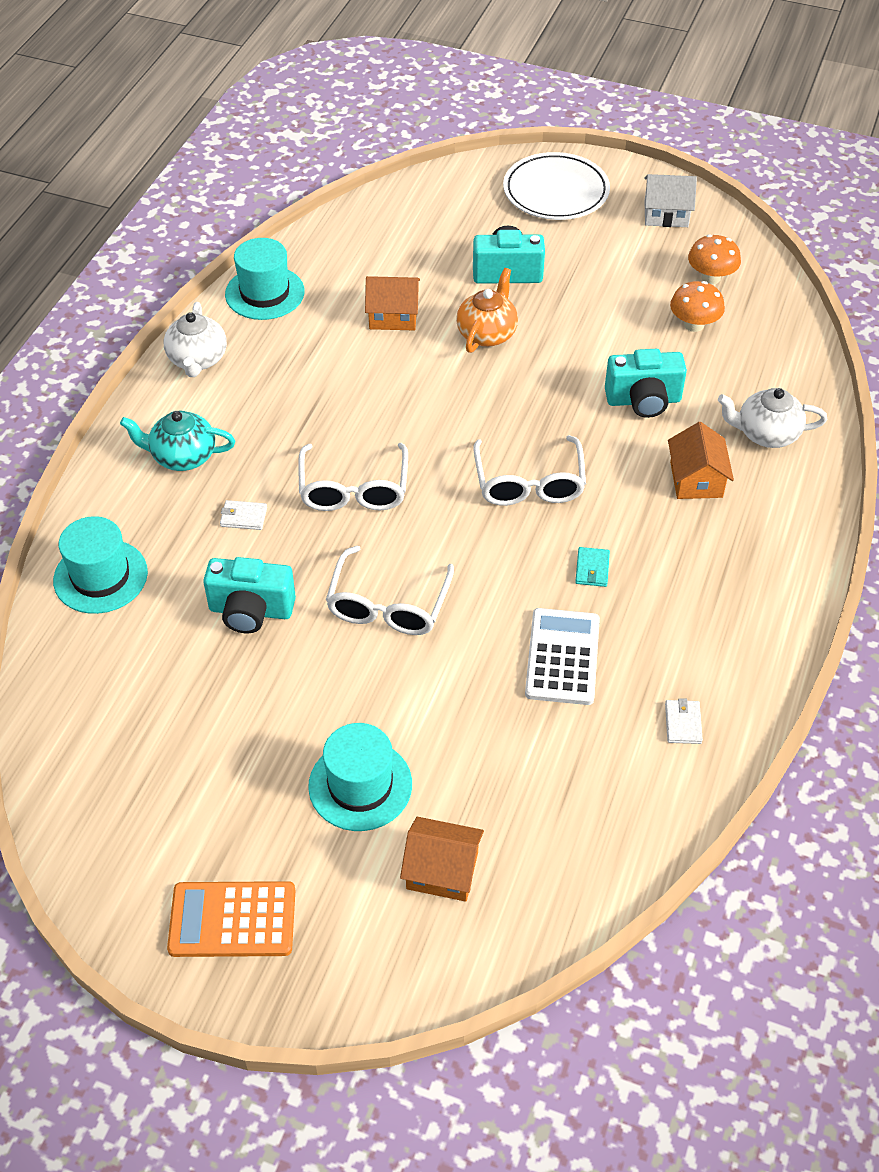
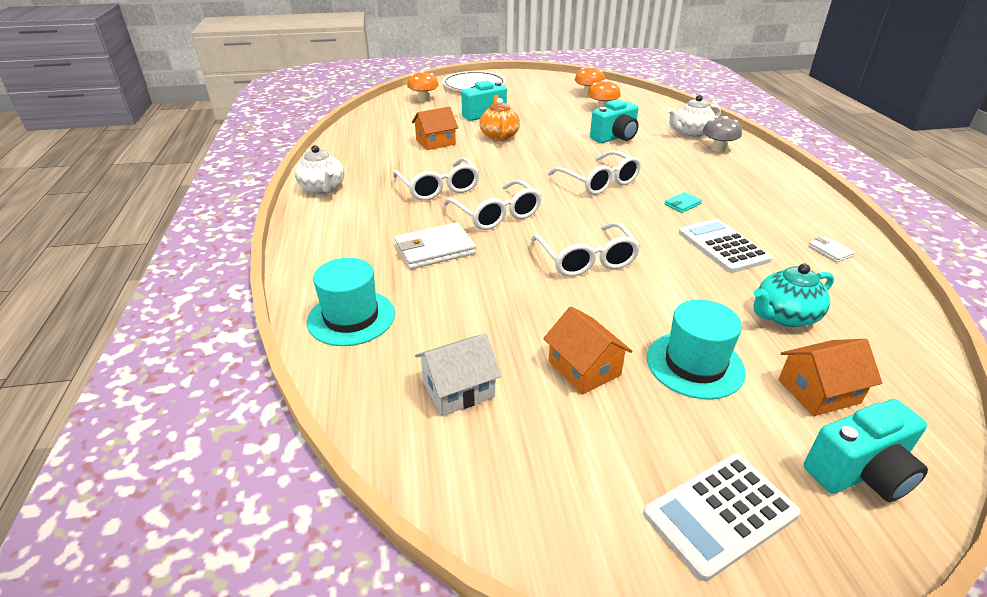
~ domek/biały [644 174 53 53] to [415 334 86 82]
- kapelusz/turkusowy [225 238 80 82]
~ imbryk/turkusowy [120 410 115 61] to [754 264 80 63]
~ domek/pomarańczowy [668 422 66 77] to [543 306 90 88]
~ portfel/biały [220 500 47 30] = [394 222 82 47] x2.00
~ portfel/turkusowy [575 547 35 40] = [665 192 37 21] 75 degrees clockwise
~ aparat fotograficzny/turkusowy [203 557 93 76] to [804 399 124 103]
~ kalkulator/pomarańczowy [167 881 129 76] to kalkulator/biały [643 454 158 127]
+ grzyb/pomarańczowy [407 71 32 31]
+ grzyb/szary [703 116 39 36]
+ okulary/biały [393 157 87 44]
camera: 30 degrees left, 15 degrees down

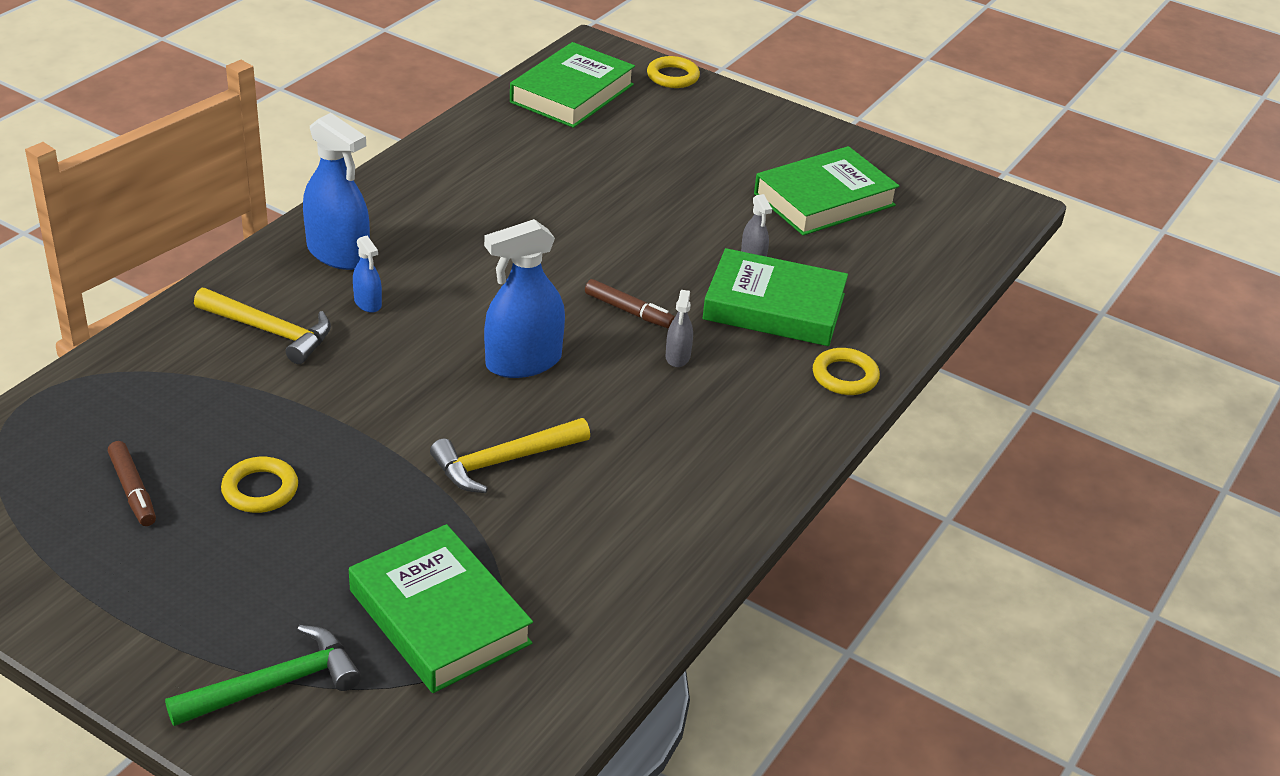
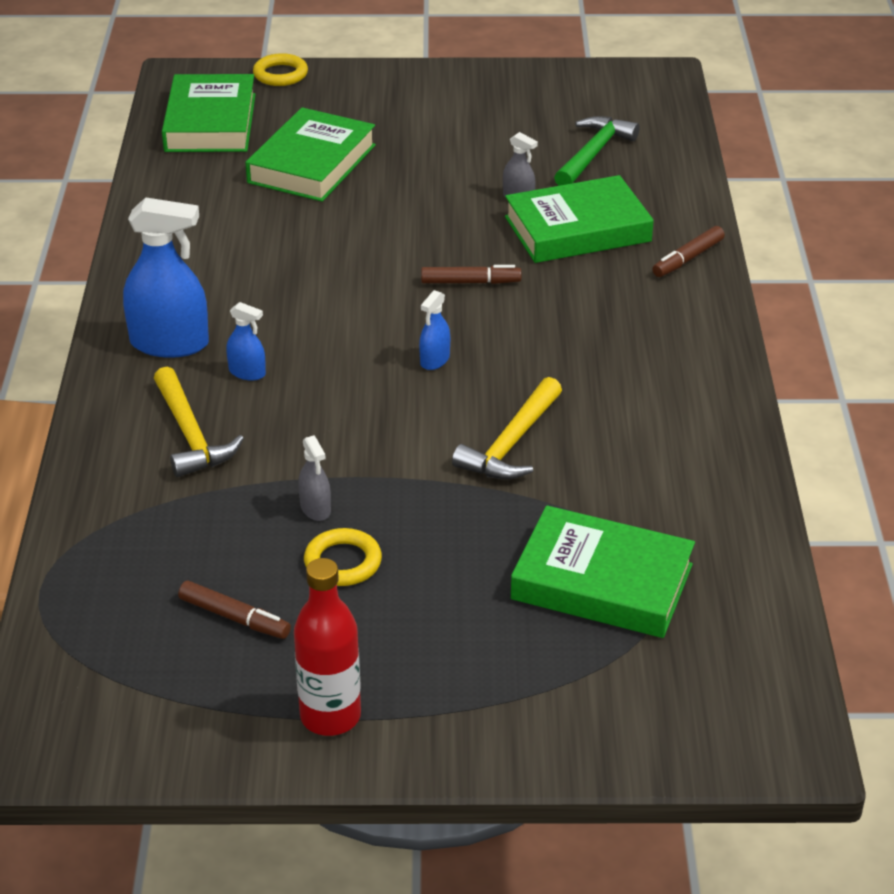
~ książka/zielony [754 146 145 90] to [245 107 131 95]
~ spryskiwacz/niebieski [484 219 81 159] = [419 290 31 80] x0.49
~ młotek/żółty [194 288 137 76] = [154 367 90 110] 75 degrees clockwise
~ spryskiwacz/szary [666 290 27 77] to [298 435 33 86]
~ pierścień/żółty [813 348 67 47] to flamaster/brązowy [653 226 72 51]
~ młotek/zielony [165 625 196 101] to [554 116 86 70]
+ butelka/czerwony [294 558 67 178]
camera: 30 degrees left, 0 degrees up

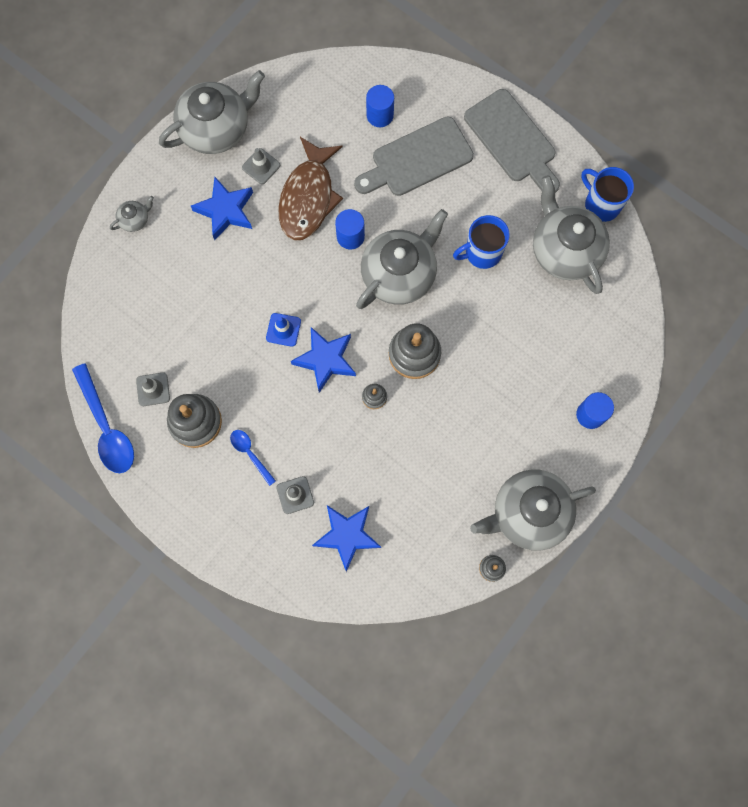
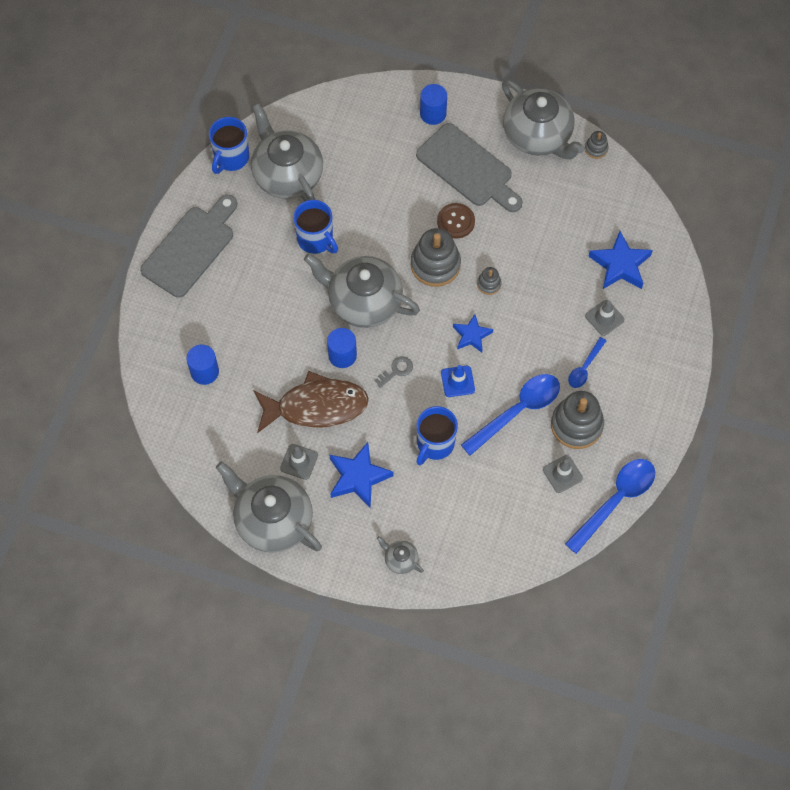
~ deska do krojenia/szary [354 117 120 79] to [416 123 107 89]
~ imbryk/szary [533 175 77 119] = [251 103 72 98] 105 degrees clockwise
~ gwiazda/niebieski [291 327 65 66] = [453 314 40 39] x0.63
+ guzik/brązowy [437 203 38 36]
+ klucz/szary [375 356 38 32]
+ łyżka/niebieski [461 374 99 81]
+ kubek/niebieski [416 406 42 59]
camera: 110 degrees left, 10 degrees down

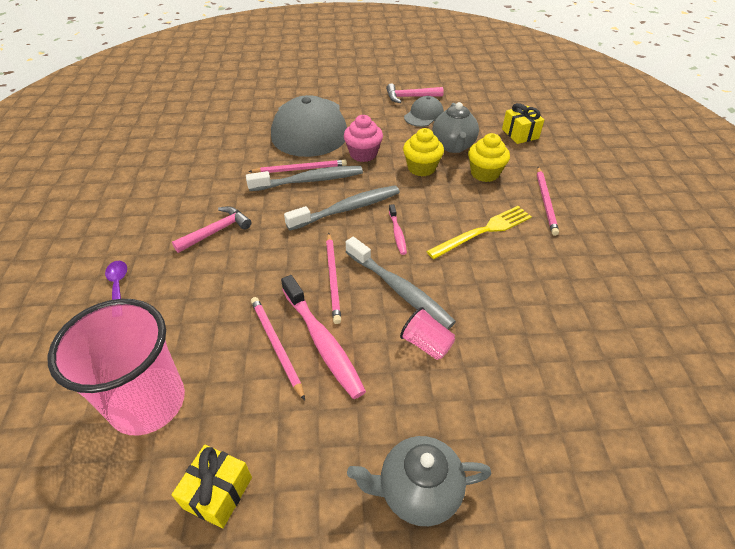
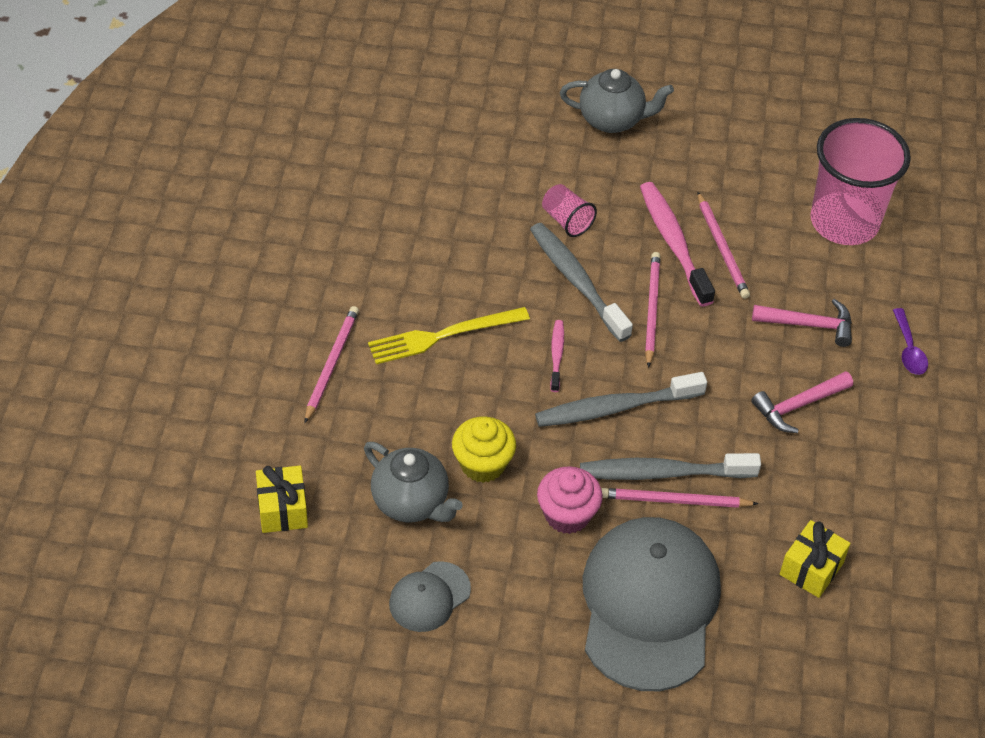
~ młotek/różowy [386 84 58 19] to [752 299 100 48]
~ imbryk/szary [432 102 47 51] = [364 442 99 80] 120 degrees clockwise
- muffinka/żółty [468 133 42 49]
~ prezent/żółty [172 445 80 83] to [780 520 70 78]
camera: 170 degrees left, 5 degrees up

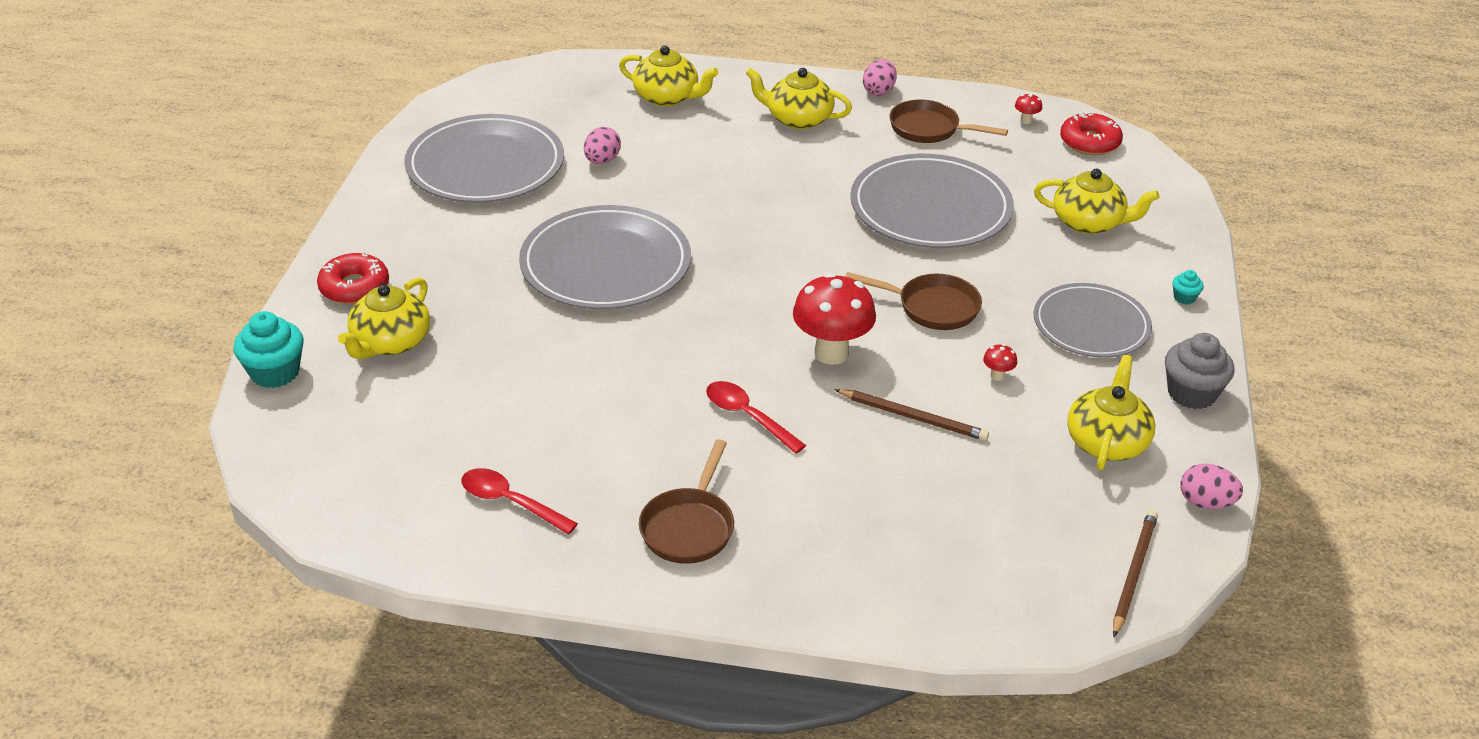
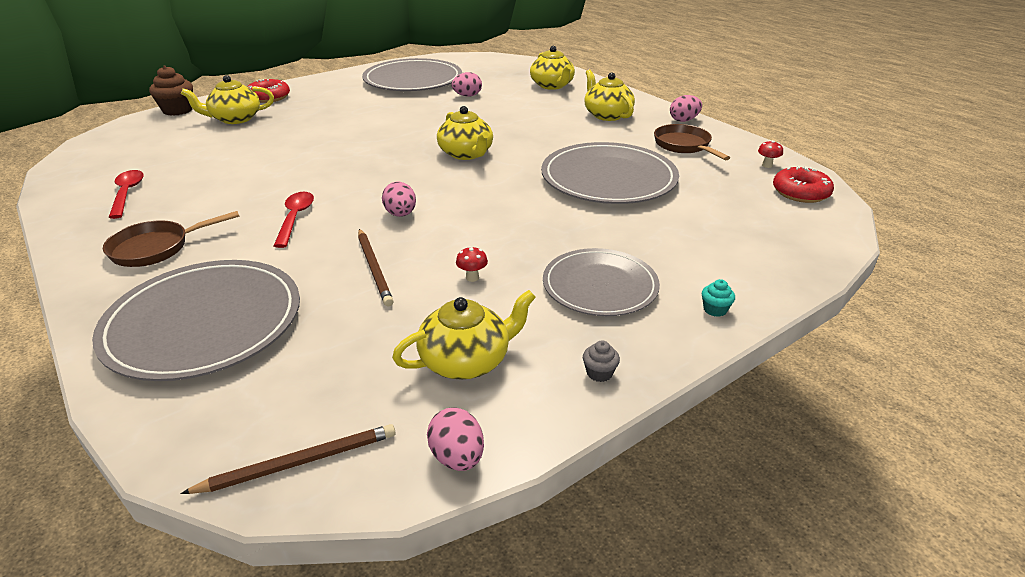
~ imbryk/żółty [1034 169 125 65] to [437 106 56 54]
~ talerz/szary [519 205 172 104] to [92 260 208 121]
- patelnia/brązowy [845 272 137 58]
~ grzyb/czerwony [793 273 83 92] to jajko/różowy [382 182 34 35]
~ muffinka/turkusowy [233 311 71 77] to muffinka/brązowy [149 66 44 50]
~ muffinka/szary [1165 333 70 76] = [583 341 37 41] x0.49
camera: 45 degrees right, 5 degrees down

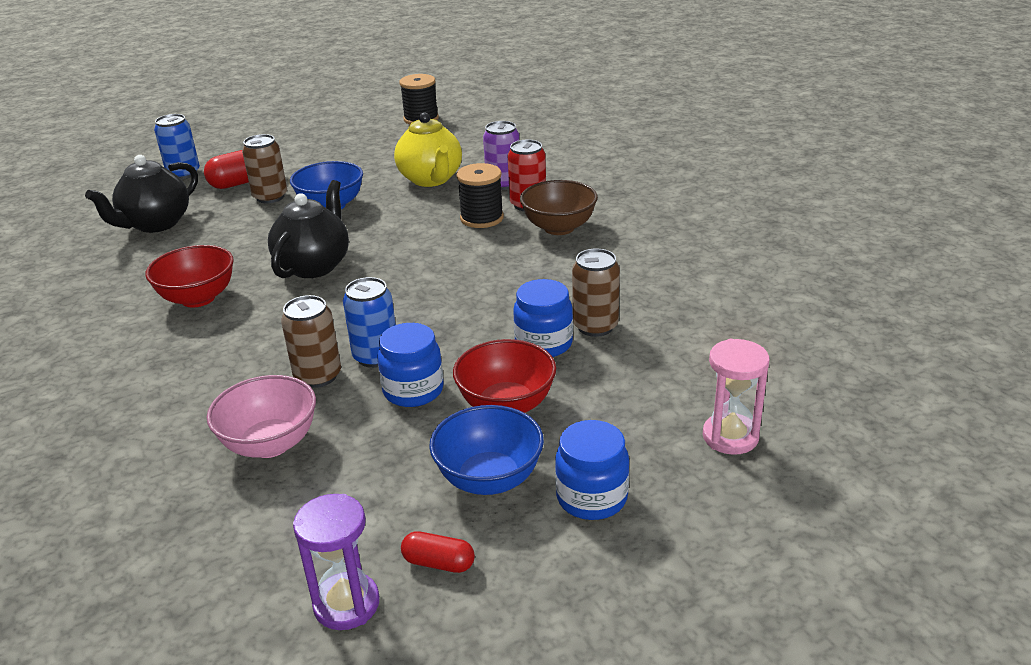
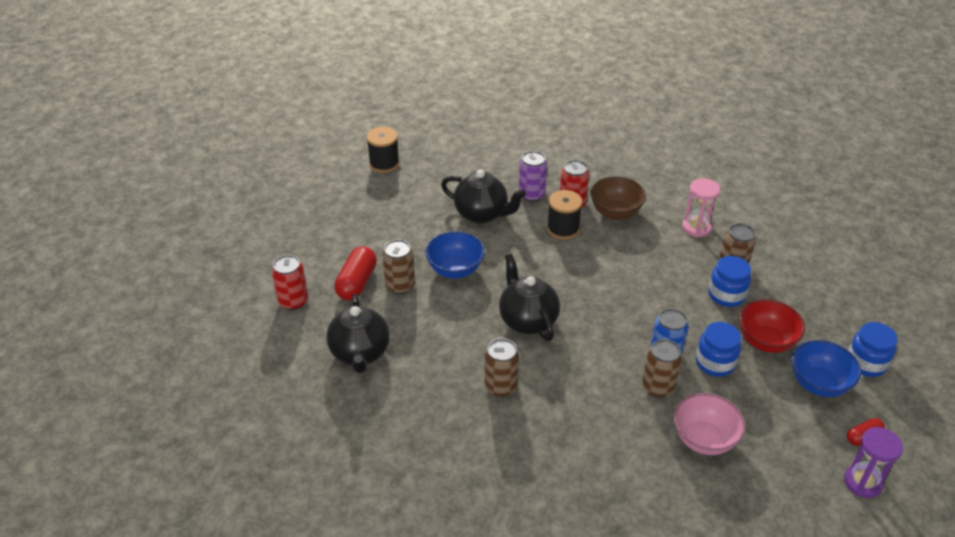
~ imbryk/żółty [394 112 68 75] to imbryk/czarny [441 169 85 55]
~ puszka/niebieski [154 114 46 65] to puszka/czerwony [272 255 36 55]
~ miska/czerwony [146 245 88 63] to puszka/brązowy [485 338 34 59]
~ klepsydra/różowy [703 339 67 116] to [682 178 38 60]
camera: 45 degrees left, 10 degrees up

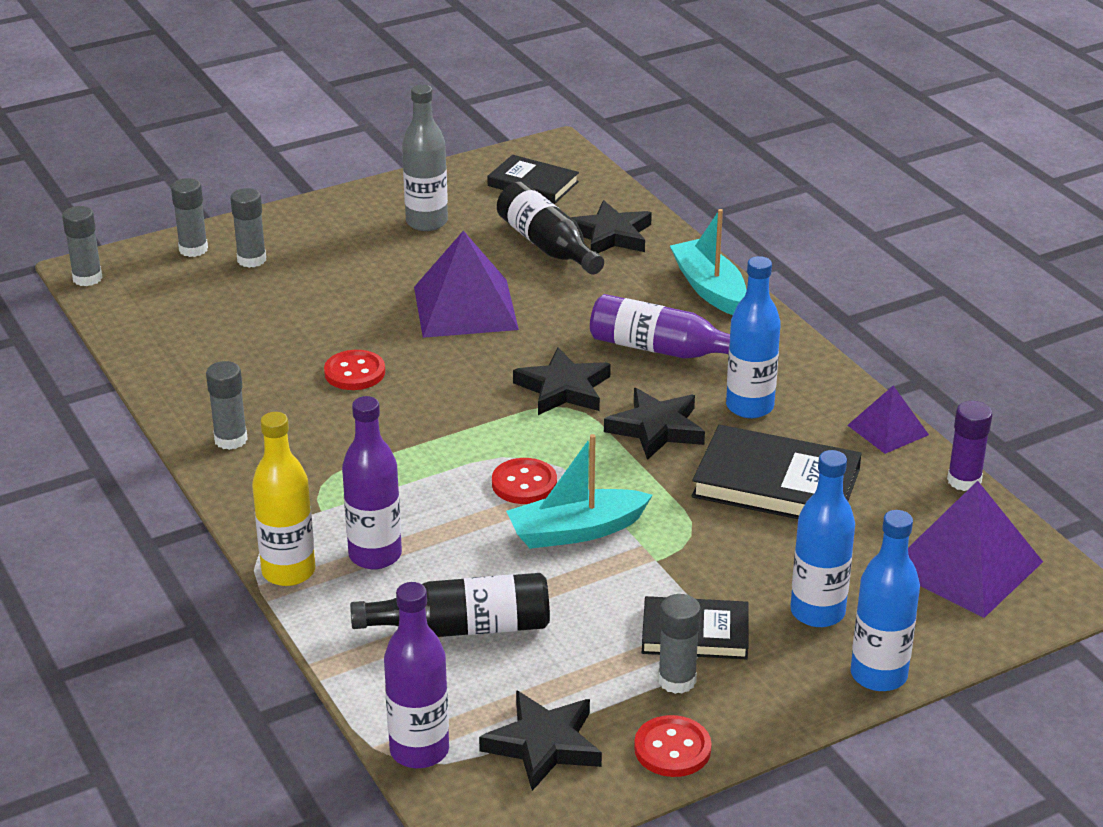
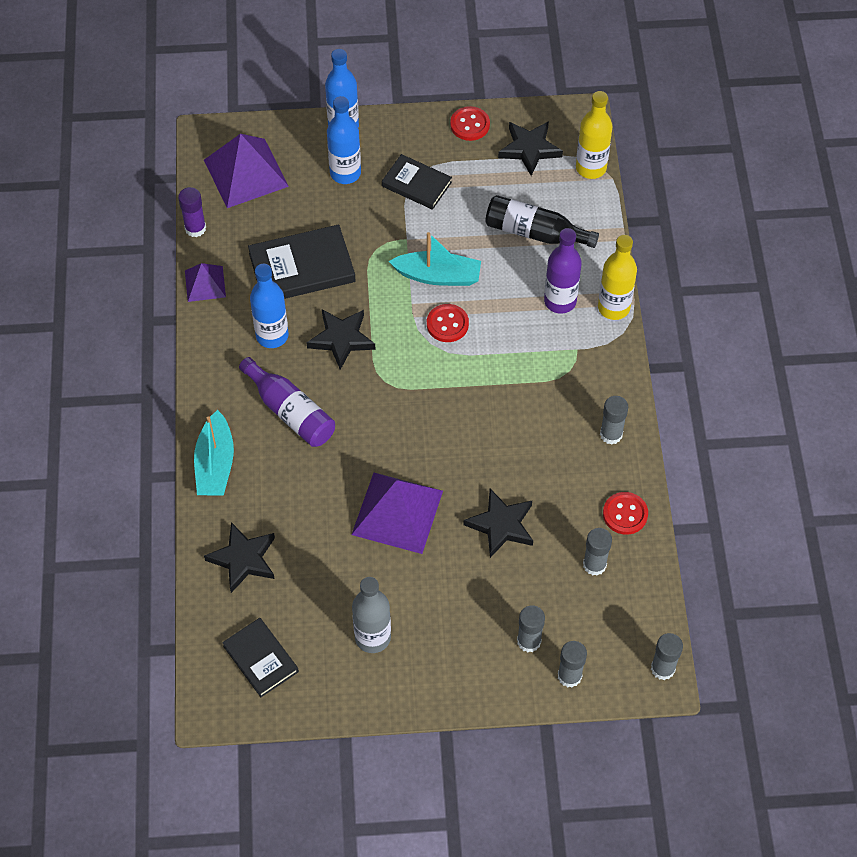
- butelka/czarny [497 182 107 93]
~ gwiazda/czarny [513 348 98 67] to [464 489 69 69]
~ guzik/czerwony [324 350 61 40] to [603 492 45 43]
~ książka/czarny [692 425 169 94] = [248 224 107 75] 60 degrees counterclockwise
~ butelka/fioletowy [384 582 65 186] to butelka/żółty [576 91 37 88]
~ klej w sztyfcie/szary [658 594 43 100] to [583 528 29 48]
camera: 155 degrees left, 25 degrees up

